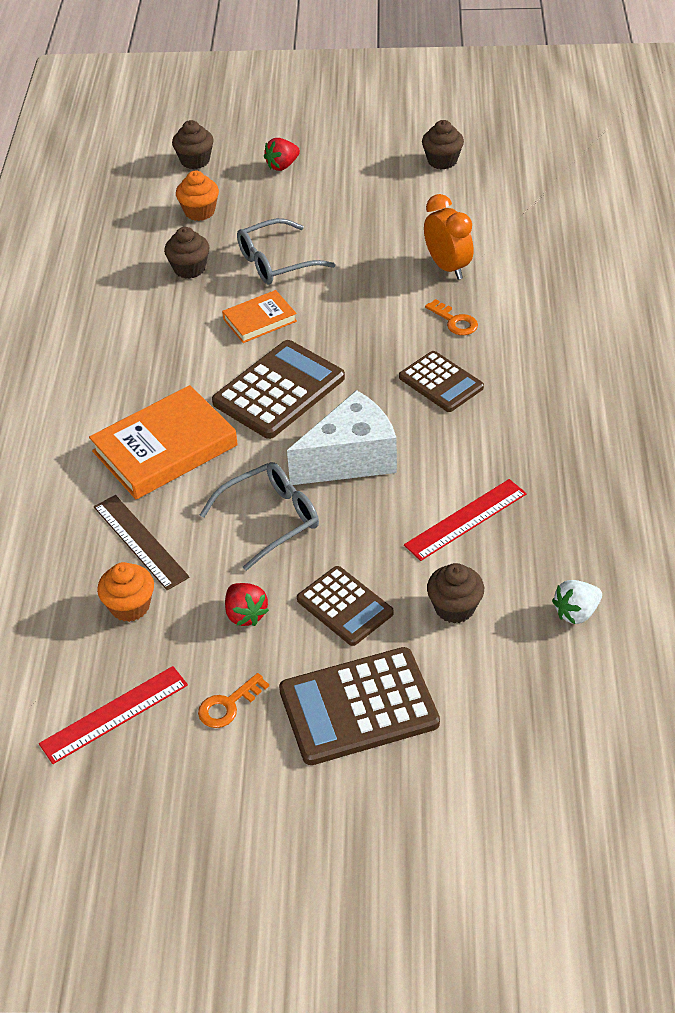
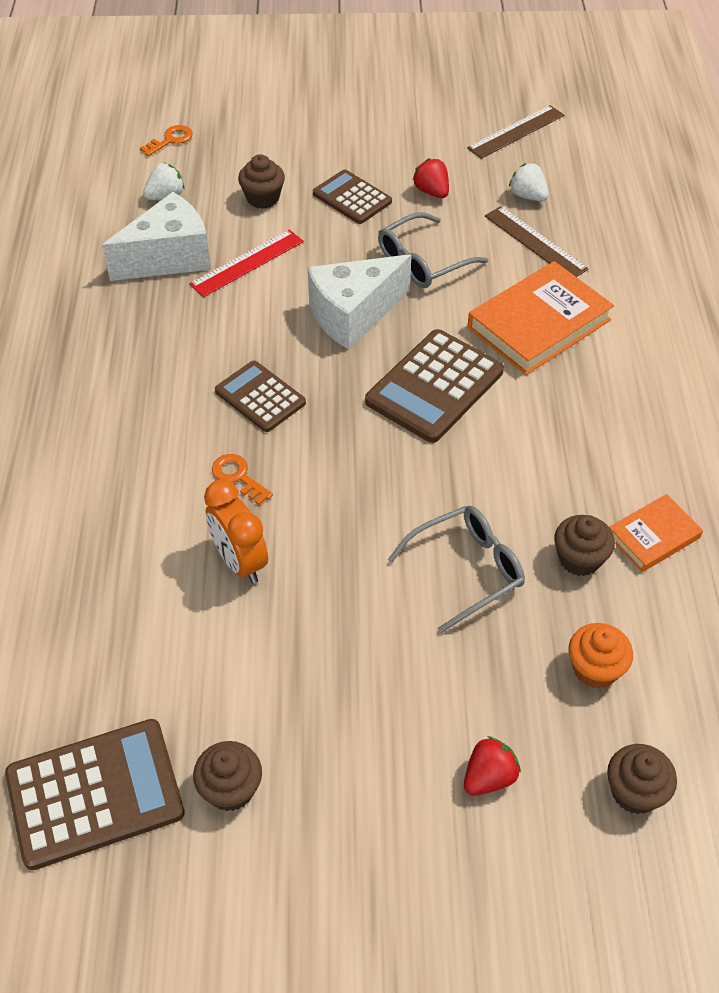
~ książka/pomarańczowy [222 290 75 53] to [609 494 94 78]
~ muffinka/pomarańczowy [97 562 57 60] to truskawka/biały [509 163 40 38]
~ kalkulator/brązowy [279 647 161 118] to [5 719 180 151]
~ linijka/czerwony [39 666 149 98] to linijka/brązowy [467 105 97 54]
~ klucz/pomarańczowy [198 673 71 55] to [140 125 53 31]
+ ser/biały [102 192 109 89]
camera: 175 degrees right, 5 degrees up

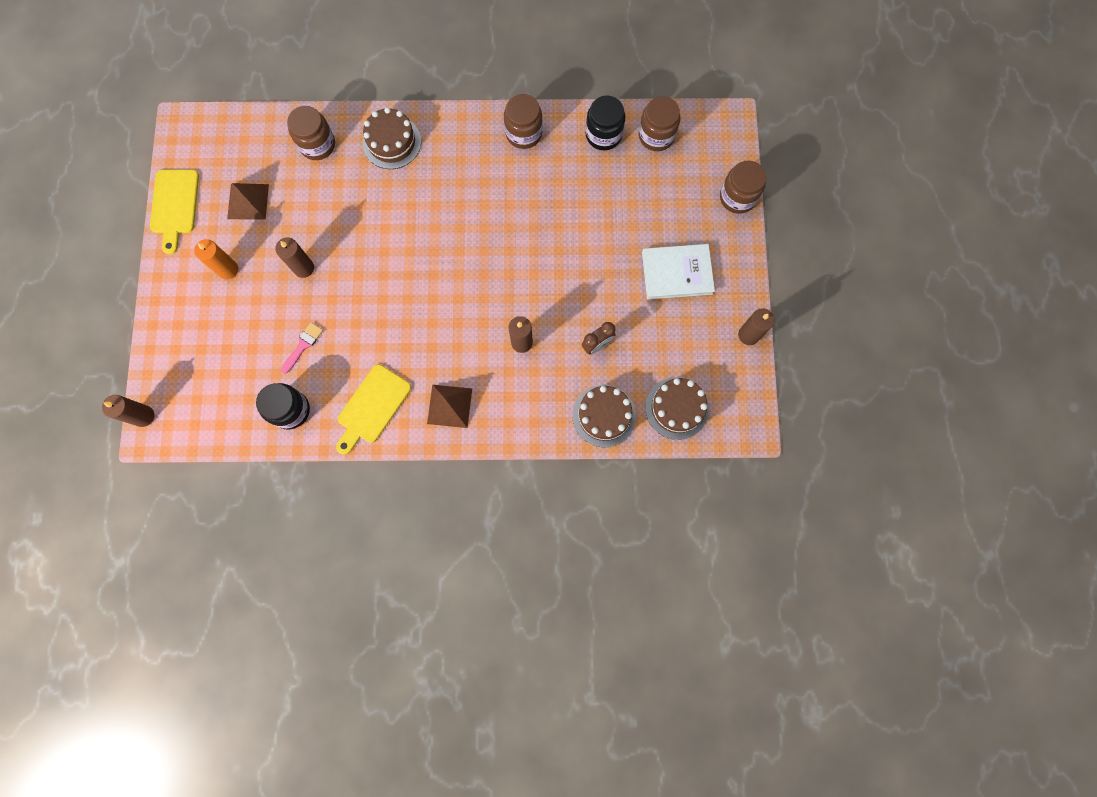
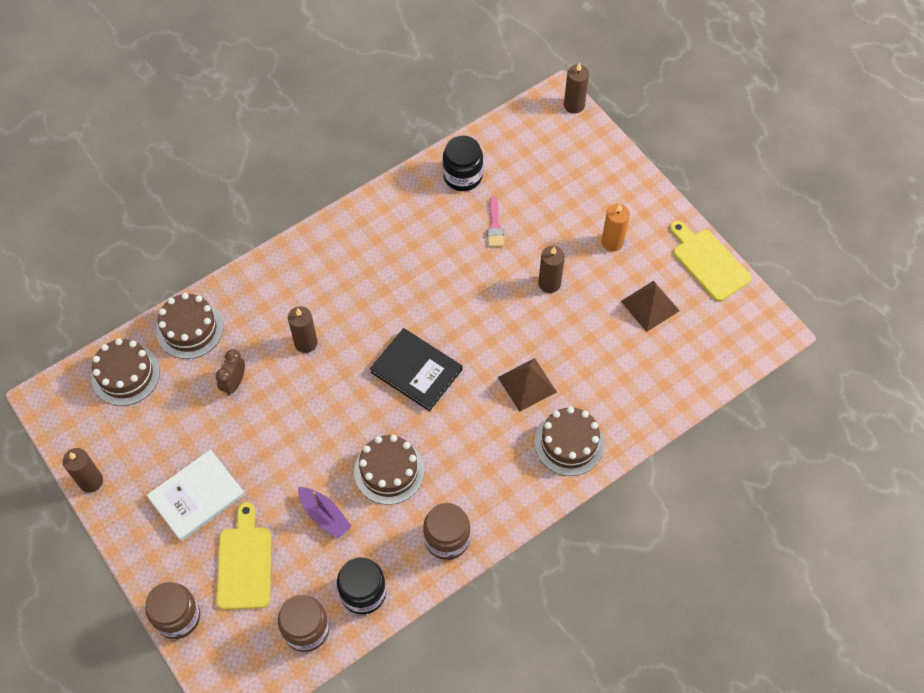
- słoik/brązowy [287 106 48 54]
~ deska do krojenia/żółty [336 364 75 91] to [217 502 54 108]
~ piramida/brązowy [427 385 45 43] to [498 358 59 54]
+ książka/czarny [370 328 92 83]
+ tort/brązowy [354 435 70 70]
+ łódka/fioletowy [298 487 53 52]
camera: 145 degrees right, 15 degrees down

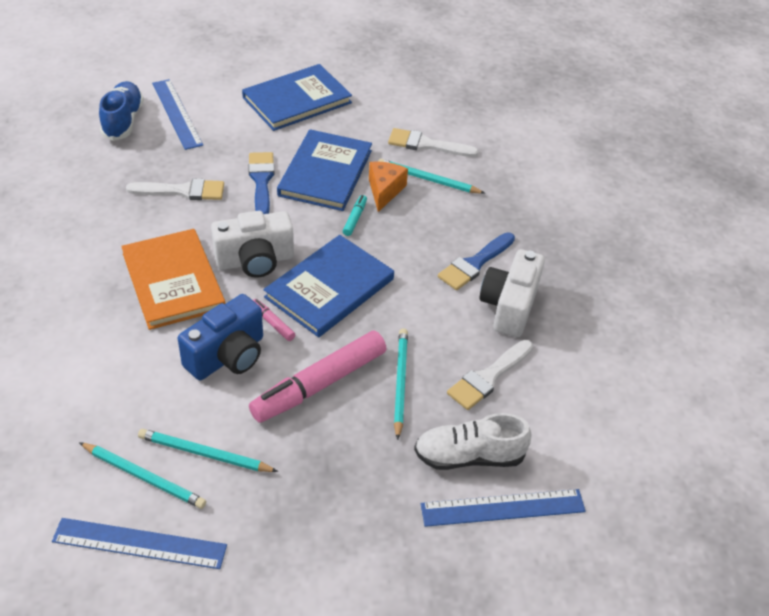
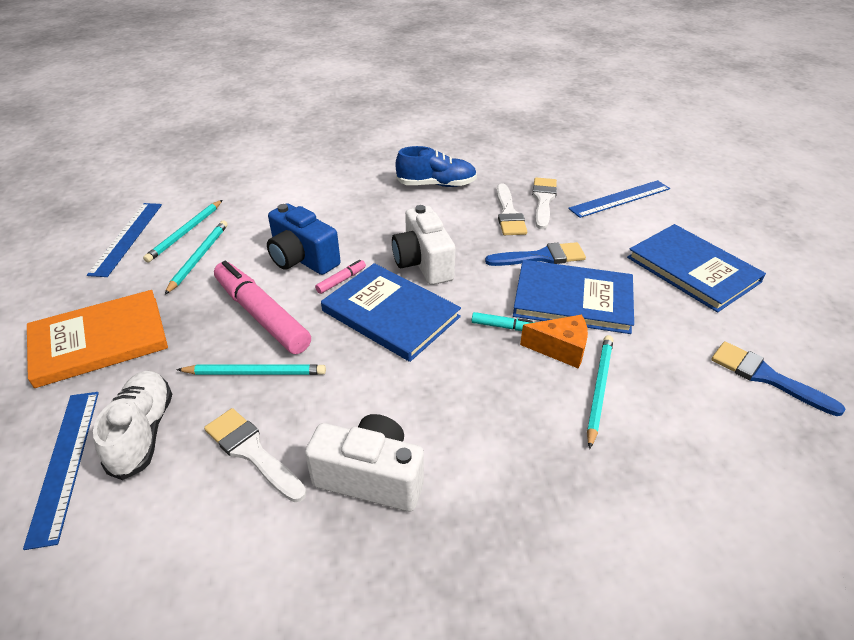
~ but/niebieski [99 81 45 60] to [395 146 82 41]
~ pędzel/biały [388 128 91 29] to [532 177 25 52]
~ książka/pomarańczowy [121 229 104 101] to [27 290 141 98]
~ pędzel/niebieski [438 232 77 58] to [711 341 134 75]
camera: 90 degrees right, 5 degrees down

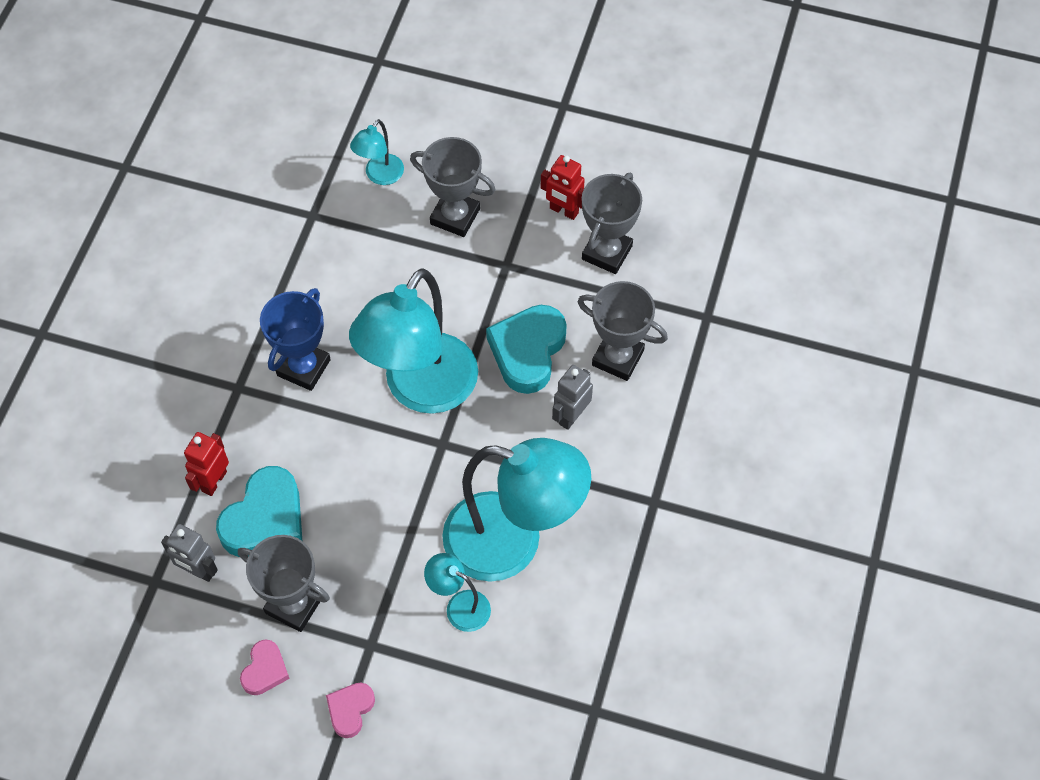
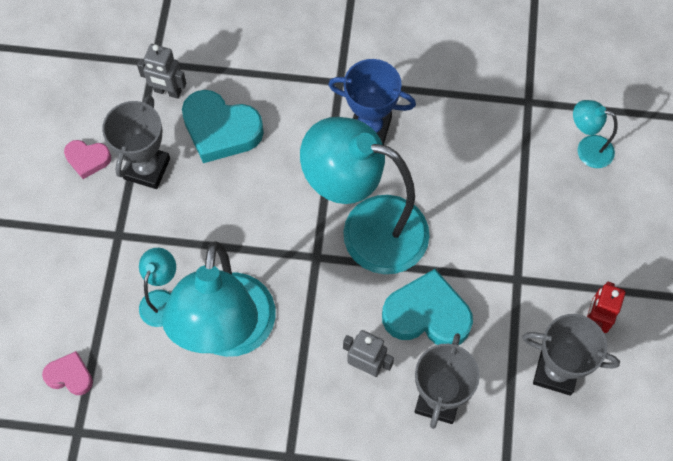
- puchar/szary [410 137 85 100]
- robot/czerwony [184 432 45 64]
~ robot/szary [161 524 57 58] = [137 44 49 55] 90 degrees counterclockwise
~ serce/różowy [326 683 49 55] to [42 351 51 44]
camera: 80 degrees right, 5 degrees up

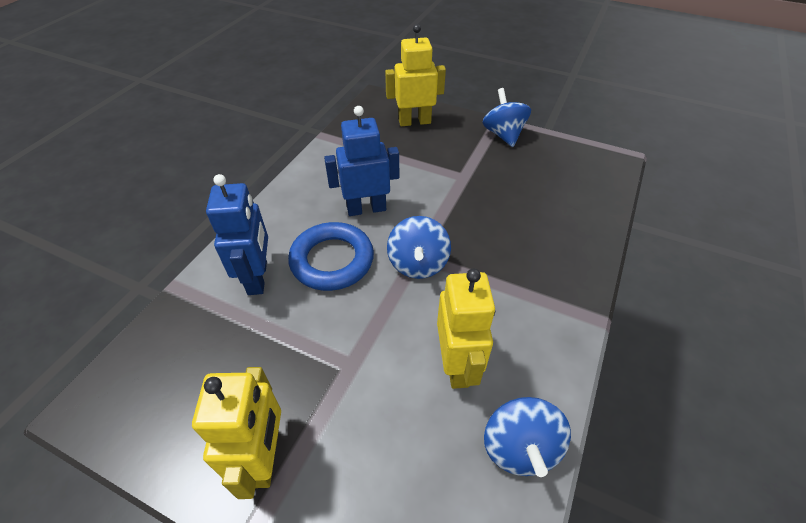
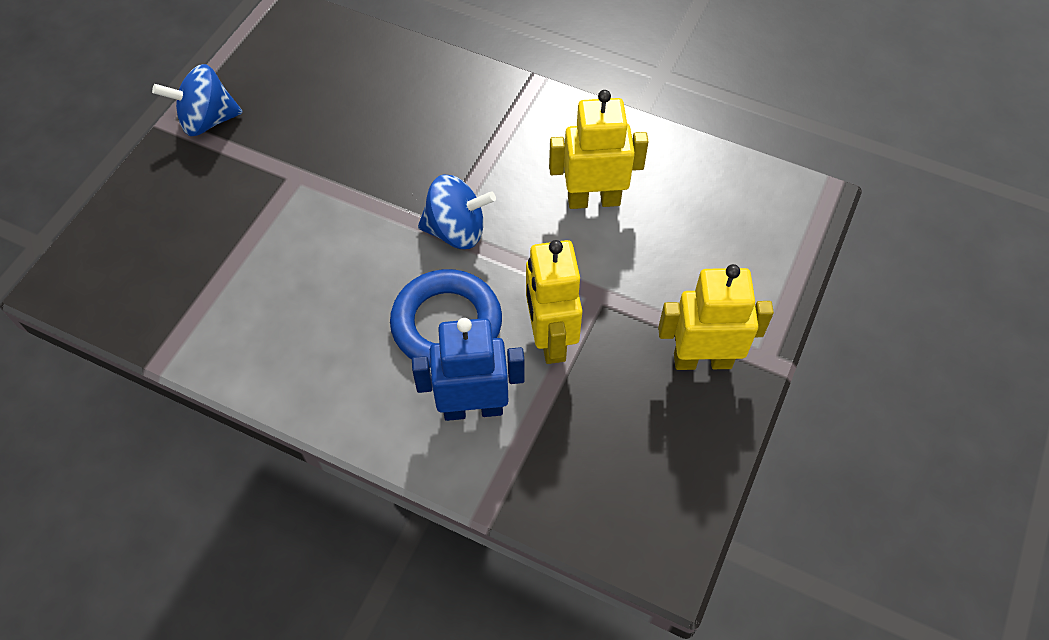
~ robot/żółty [385 24 61 102] to [526 240 56 124]
- robot/niebieski [324 106 75 110]
- bączek/niebieski [484 397 87 80]
camera: 90 degrees left, 10 degrees up

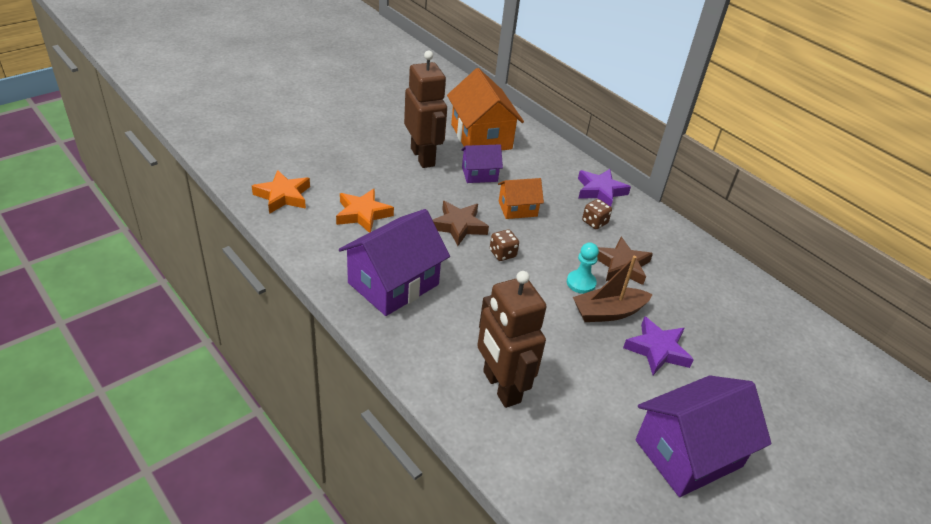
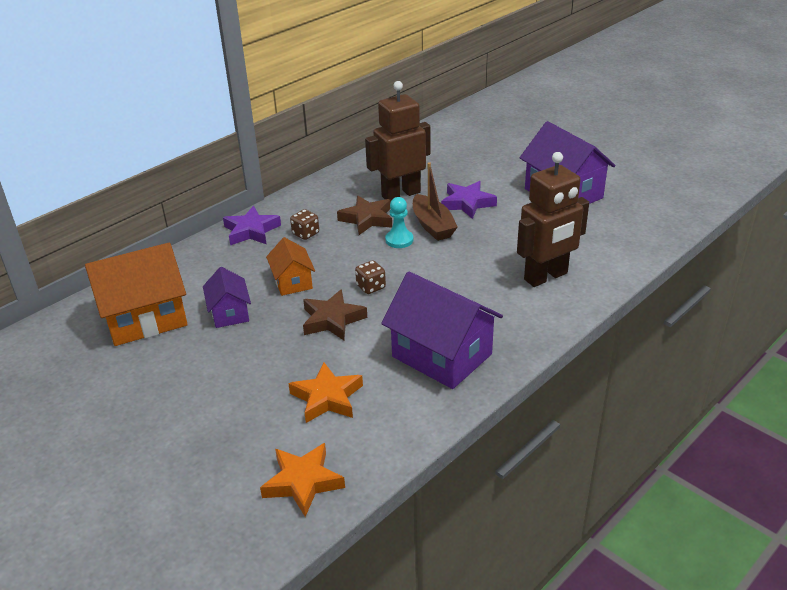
~ robot/brązowy [404 50 43 118] to [365 81 65 121]
camera: 90 degrees left, 5 degrees down

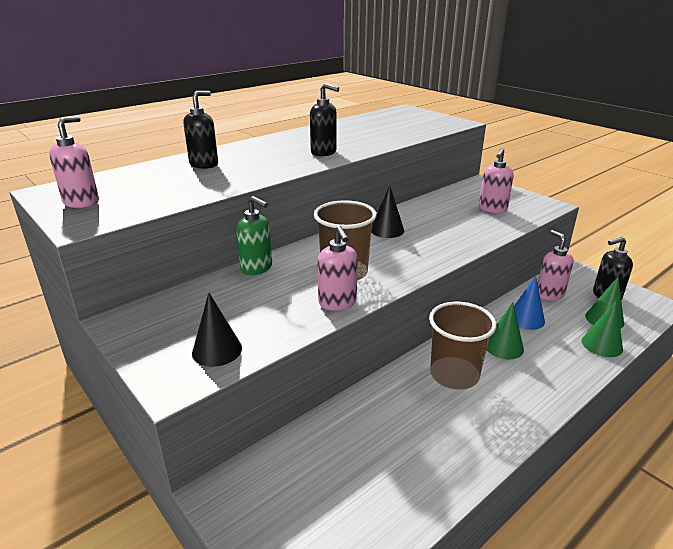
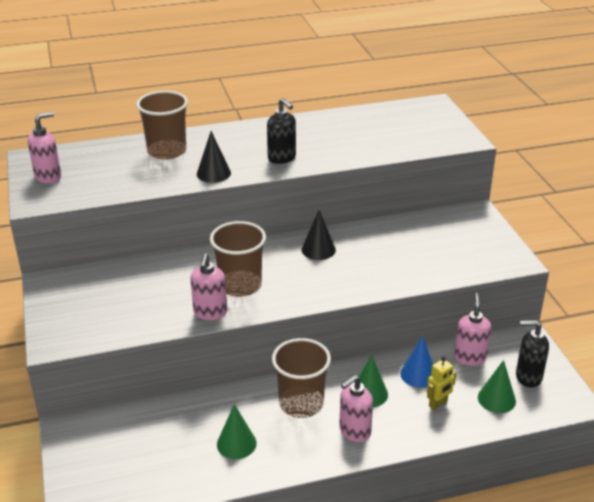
~ dozownik mydła/czarny [183 91 35 78] to szklanka/brązowy [136 91 52 69]
~ dozownik mydła/różowy [479 148 35 65] to [339 375 34 67]
- dozownik mydła/zielony [236 196 36 79]
~ stożek/czarny [192 292 50 75] to [197 131 34 52]
~ stożek/zielony [582 300 41 57] to [217 404 40 55]
+ robot/żółty [427 357 29 53]
camera: 25 degrees right, 5 degrees up

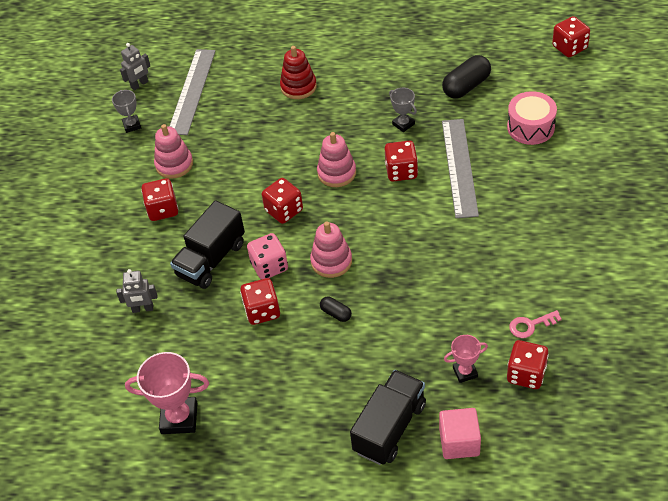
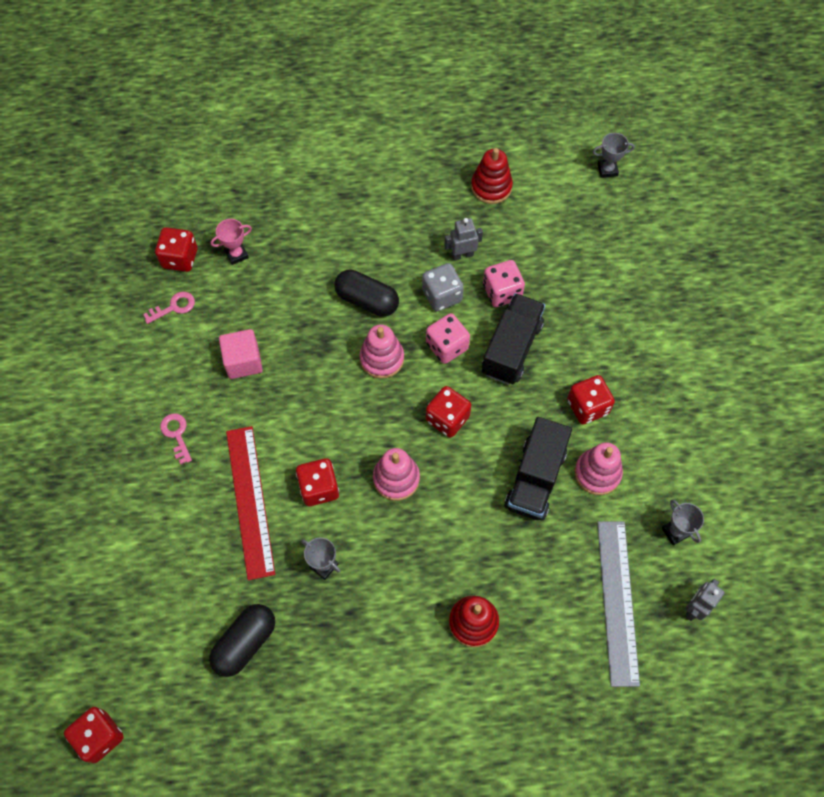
- bęben/różowy [507 91 50 54]
~ linijka/szary [442 119 37 99] to linijka/czerwony [226 426 49 154]
~ robot/szary [116 269 41 44] to [444 218 39 42]
~ kostka do gry/czerwony [240 278 40 47] to kostka do gry/szary [422 263 42 49]
~ kapsułka/czarny [320 297 32 25] = [334 269 65 48] x1.90
~ puchar/różowy [125 352 84 82] to zabawka nakładanka/czerwony [471 148 42 56]
~ ciężarówka/czarny [350 370 76 95] to [504 417 68 104]
~ sześcian/różowy [439 408 42 51] to [219 329 44 50]
+ puchar/szary [593 133 42 45]
+ kostka do gry/różowy [483 260 42 47]
+ klucz/różowy [160 413 32 51]
camera: 165 degrees right, 15 degrees up

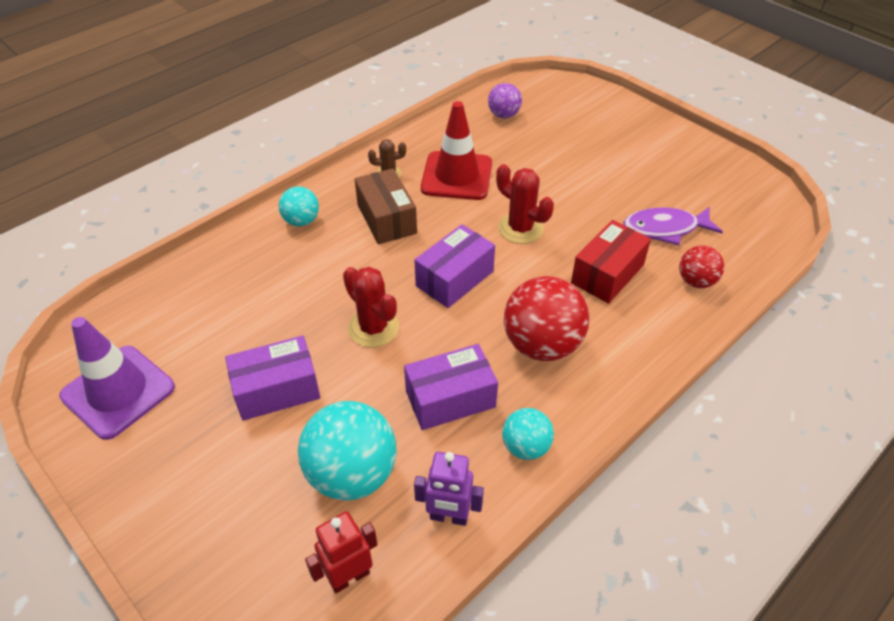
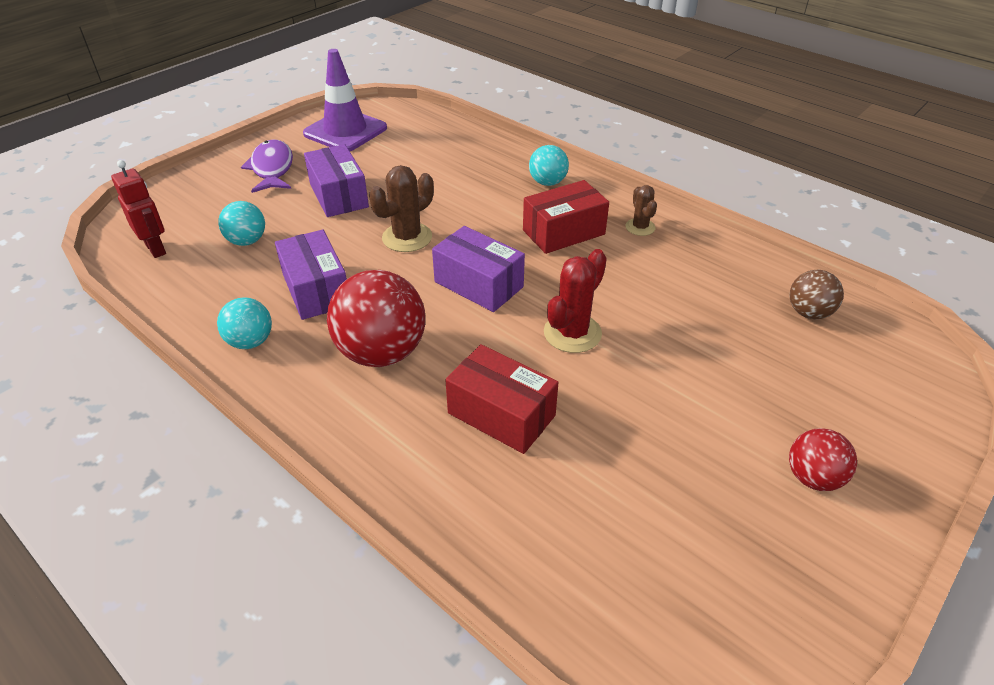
~ piłka/fioletowy [488 83 34 35] to piłka/brązowy [789 270 55 49]
- pachołek/czerwony [421 101 71 99]
~ pudełko/brązowy [355 168 62 77] to pudełko/czerwony [523 180 86 74]
~ ryba/fioletowy [623 207 100 38] to [241 140 52 53]
~ piłka/czerwony [679 245 45 43] to [789 428 68 63]
~ kaktus/czerwony [343 267 56 81] to kaktus/brązowy [369 165 65 87]
~ piłka/turkusowy [298 401 99 100] = [218 201 47 45] x0.55
- robot/fioletowy [414 452 70 74]
camera: 85 degrees right, 5 degrees down

